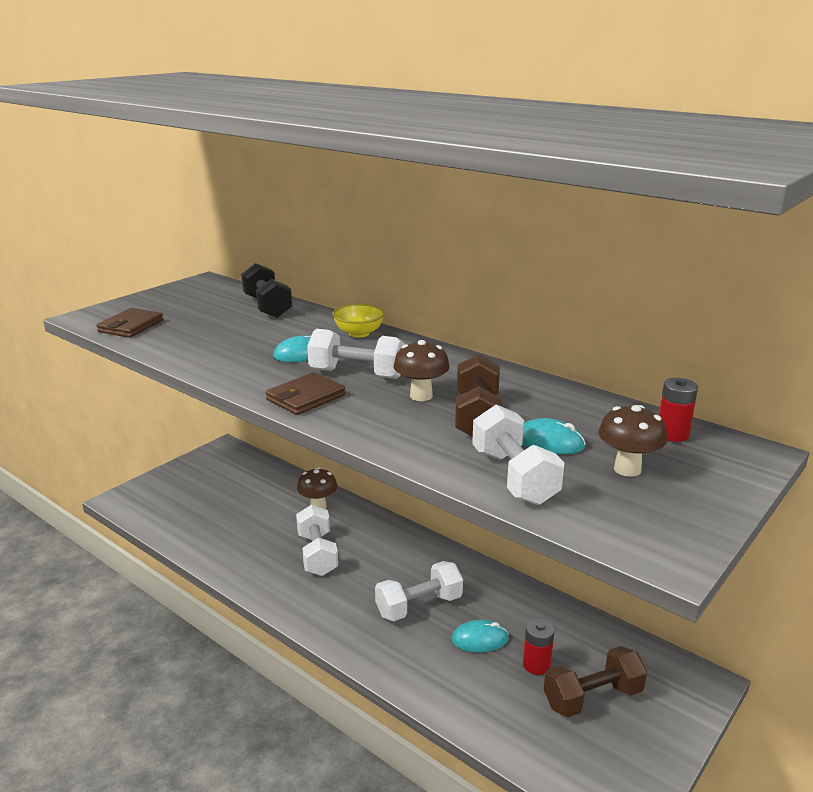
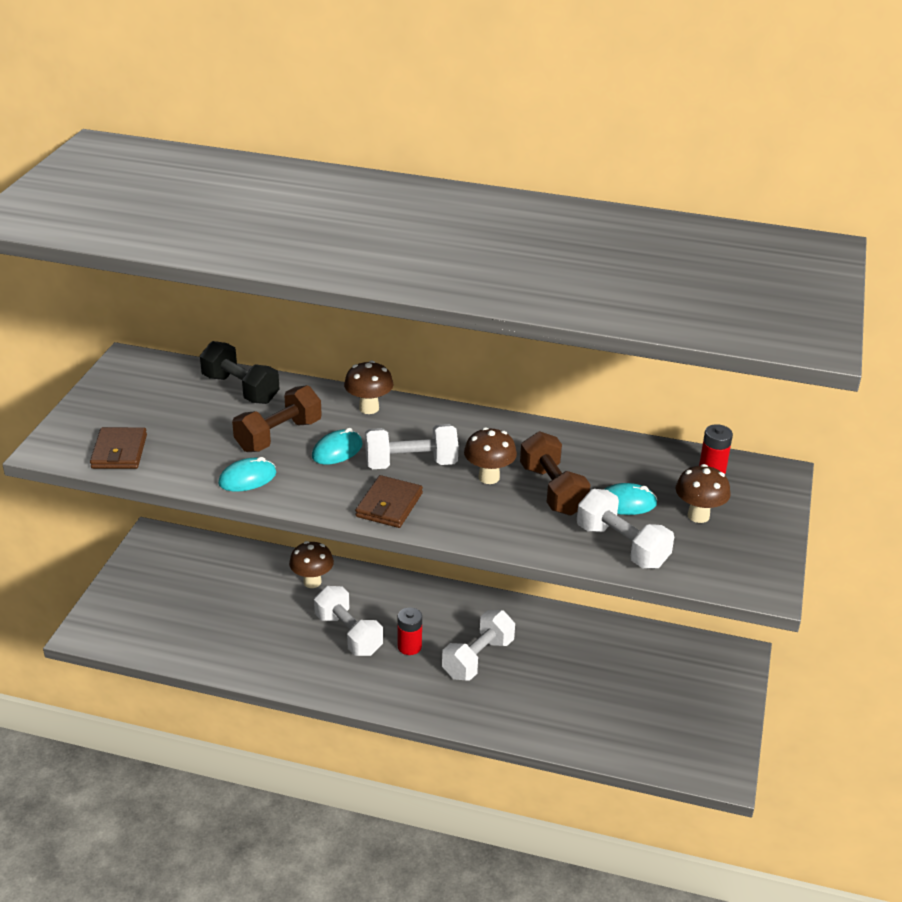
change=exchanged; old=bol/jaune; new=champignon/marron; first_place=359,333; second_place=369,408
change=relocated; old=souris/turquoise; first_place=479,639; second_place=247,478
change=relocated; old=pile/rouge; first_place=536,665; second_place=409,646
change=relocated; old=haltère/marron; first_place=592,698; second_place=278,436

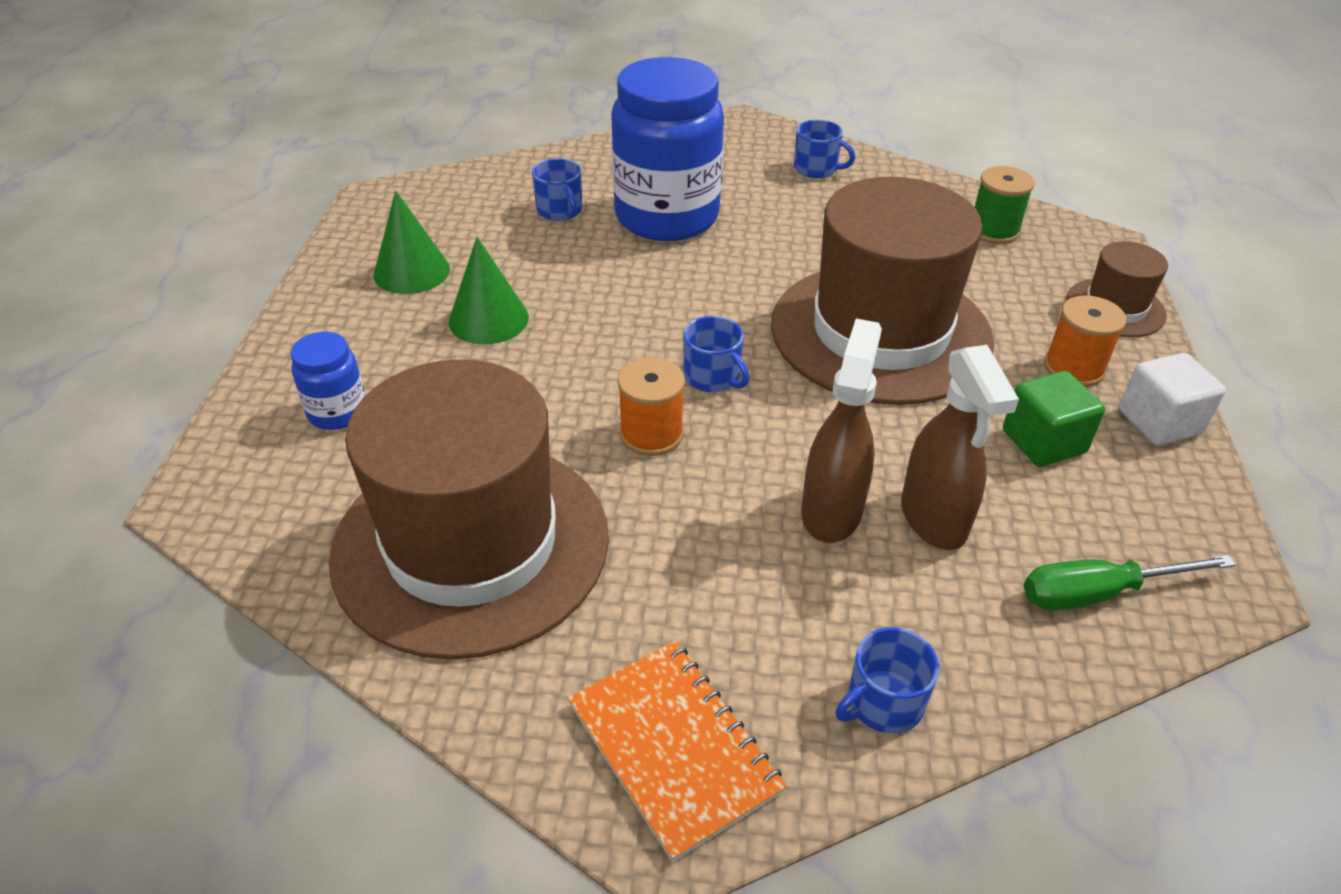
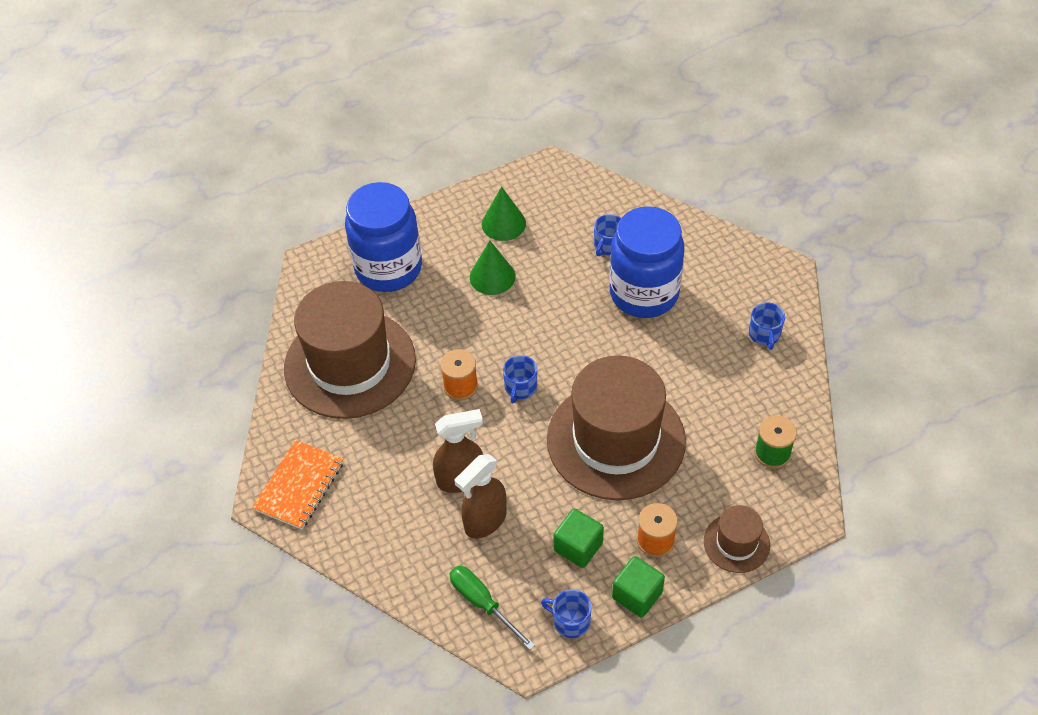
change=size; old=bocal/bleu; first_place=338,412; second_place=388,268; factor=2.21
change=relocated; old=tasse/bleu; first_place=883,703; second_place=570,621
change=colour; old=cube/blanc; new=cube/vert; first_place=1159,422; second_place=637,595

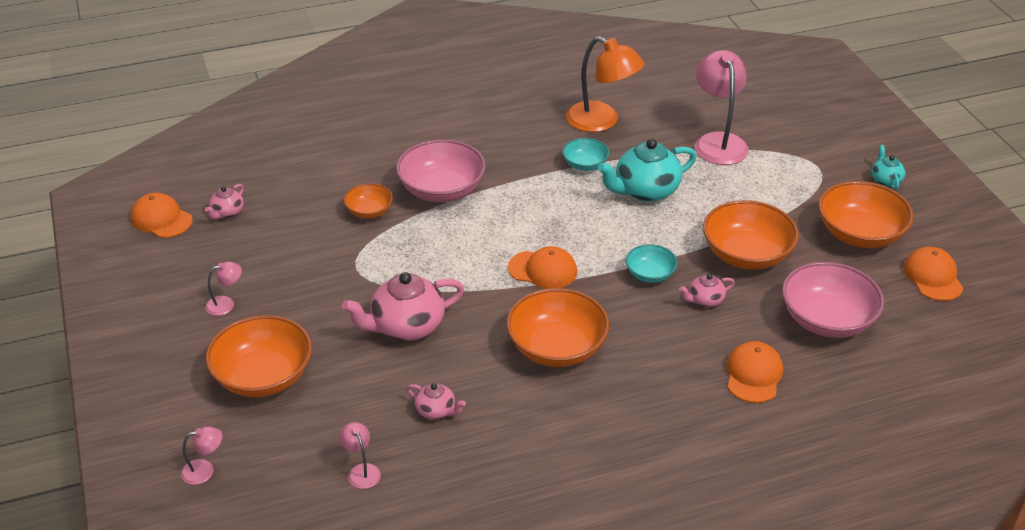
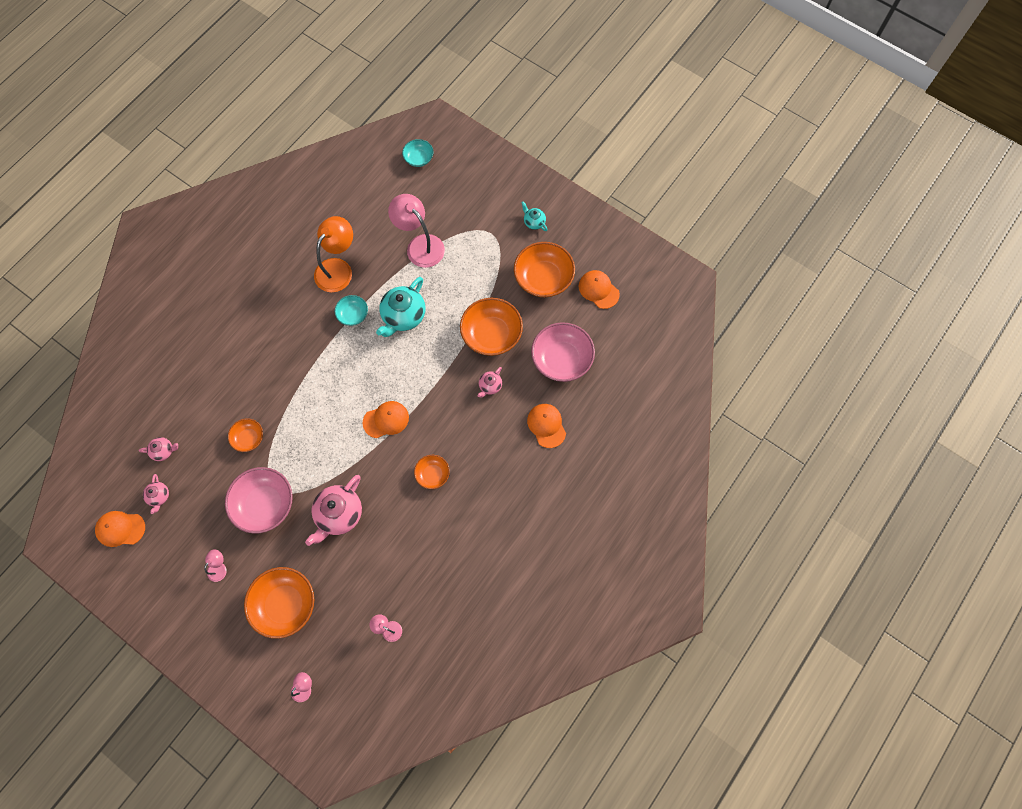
change=relocated; old=bol/rose; first_place=442,190; second_place=265,504
change=relocated; old=théière/rose; first_place=436,411; second_place=163,451
change=size; old=bol/orange; first_place=557,347; second_place=432,474; factor=0.54
change=spun; old=lampe/orange; first_place=601,121; second_place=338,268; degrees=-60
change=relocated; old=bol/turquoise; first_place=650,274; second_place=419,158

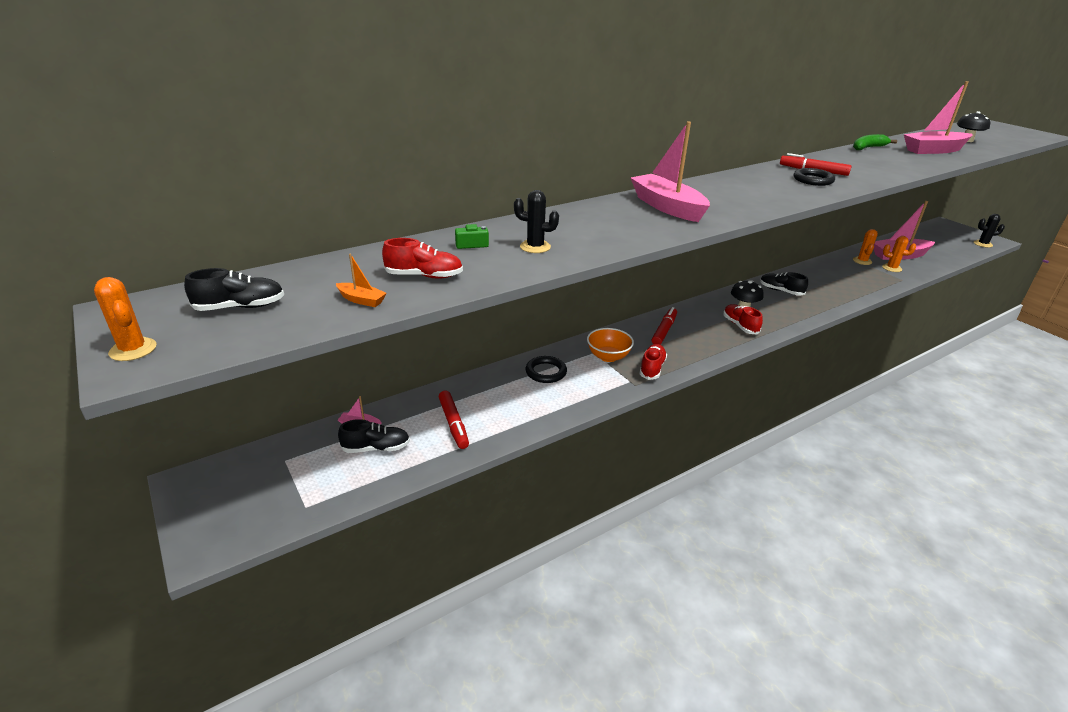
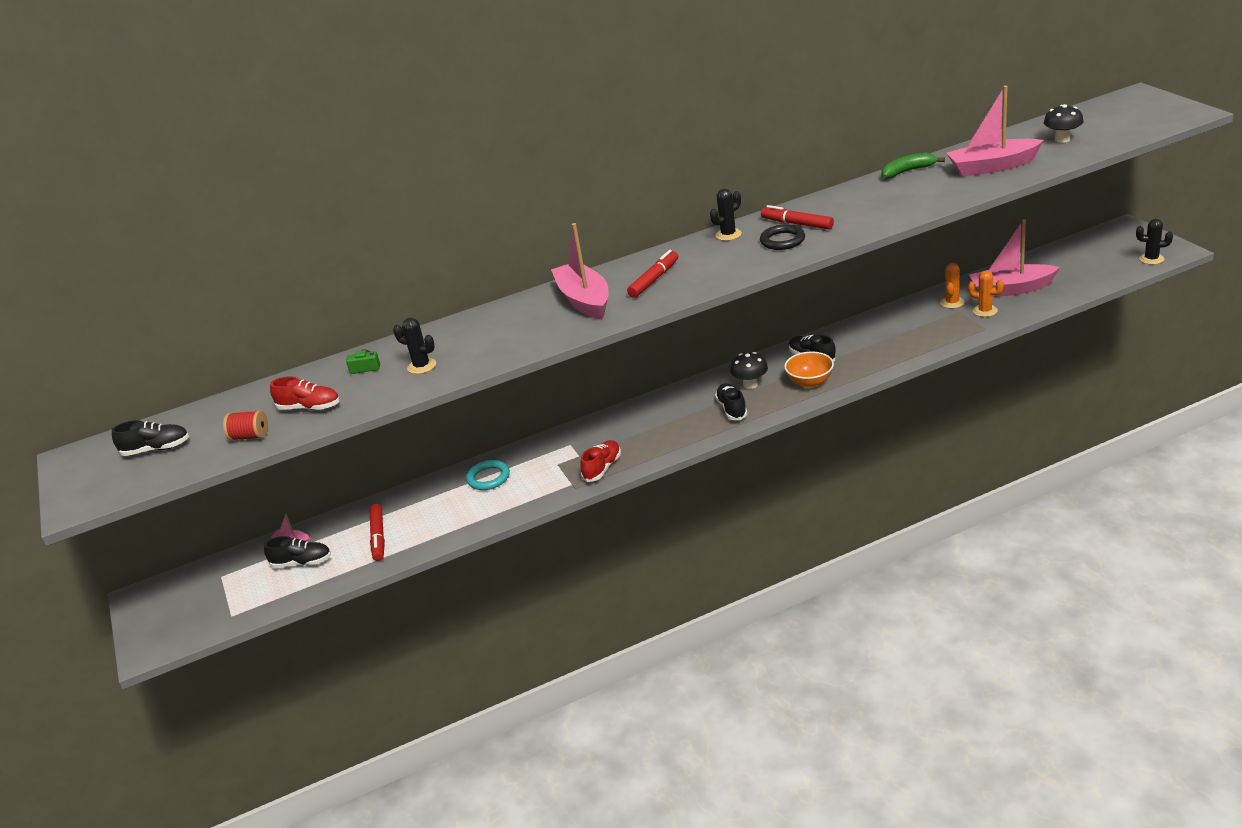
change=missing; old=cactus/orange; first_place=133,349
change=exchanged; old=bateau/orange; new=bobine/rouge; first_place=361,300; second_place=250,436
change=colour; old=anneau/noir; new=anneau/turquoise; first_place=546,372; second_place=488,478
change=relocated; old=bol/orange; first_place=608,356; second_place=810,382
change=relocated; old=feutre/rouge; first_place=664,330; second_place=654,280
change=colour; old=chaussure/rouge; new=chaussure/noir; first_place=740,326; second_place=731,409
change=appeared; new=cactus/noir; second_place=728,235

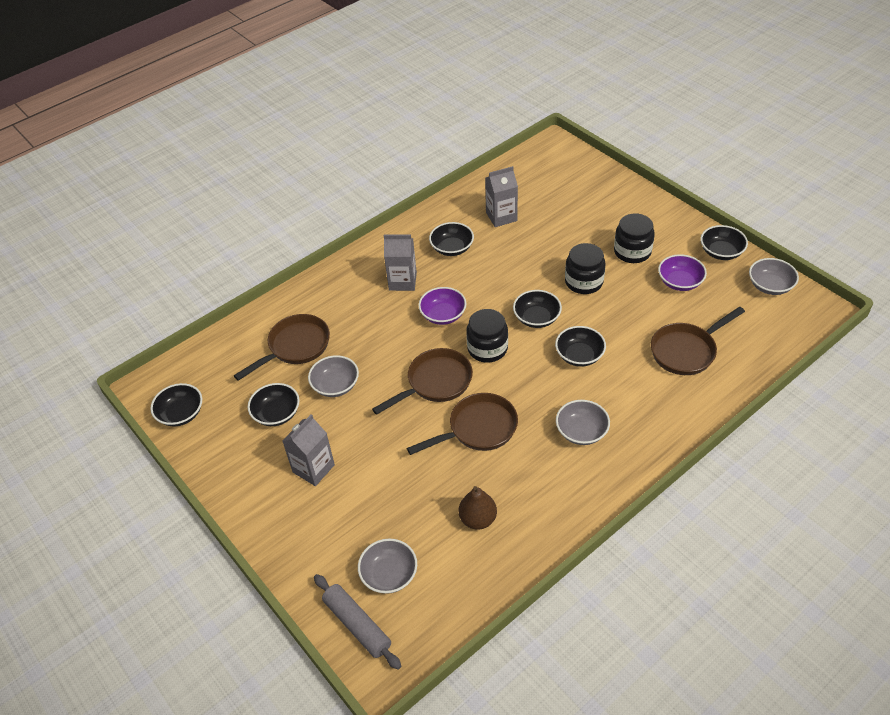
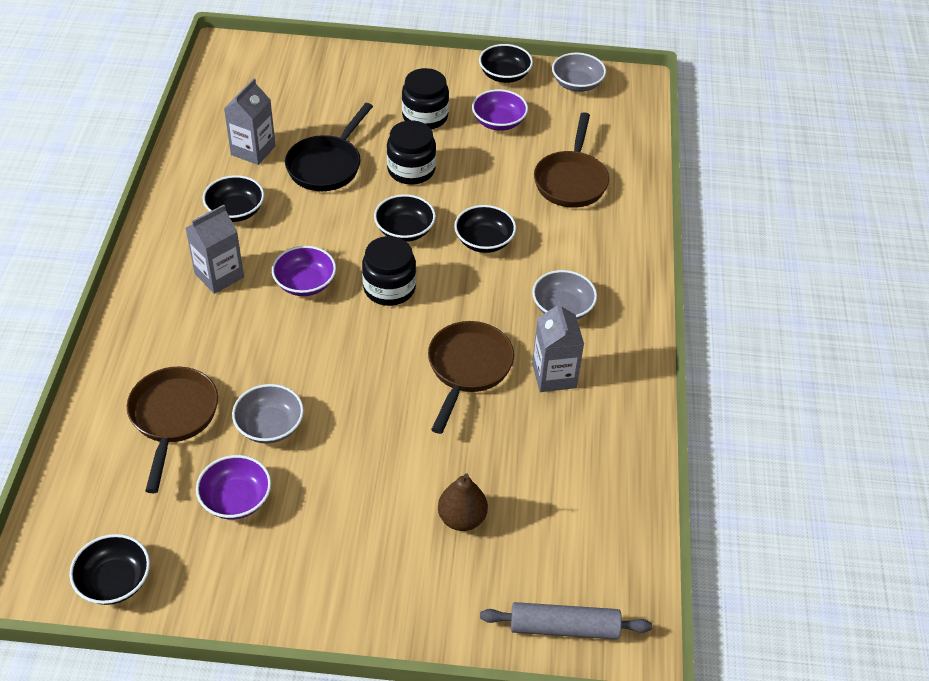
change=colour; old=bol/noir; new=bol/violet; first_place=276,414; second_place=236,499
change=relocated; old=brique de lait/gris; first_place=313,468; second_place=554,375
change=missing; old=bol/gris; first_place=389,574
change=missing; old=poêle/marron; first_place=435,383
change=relocated; old=poire/marron; first_place=478,519; second_place=462,518
change=appeared; new=poêle/noir; second_place=327,165

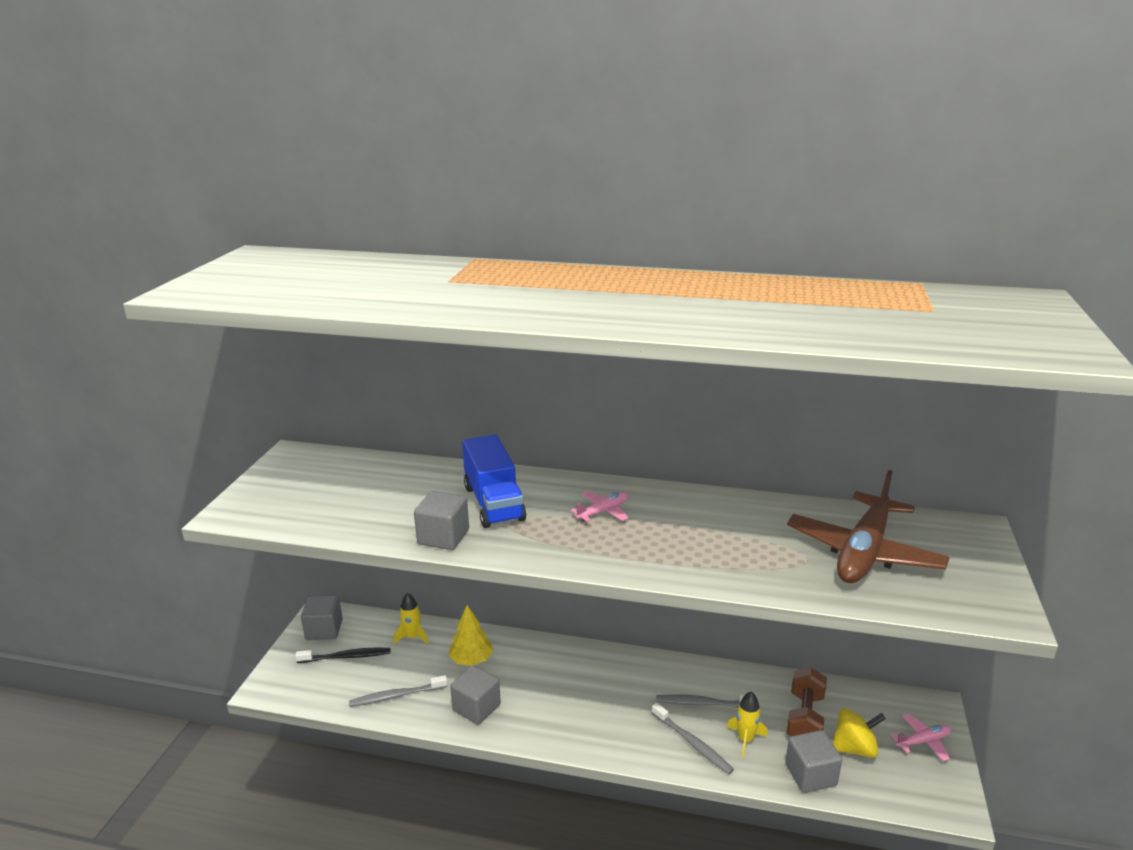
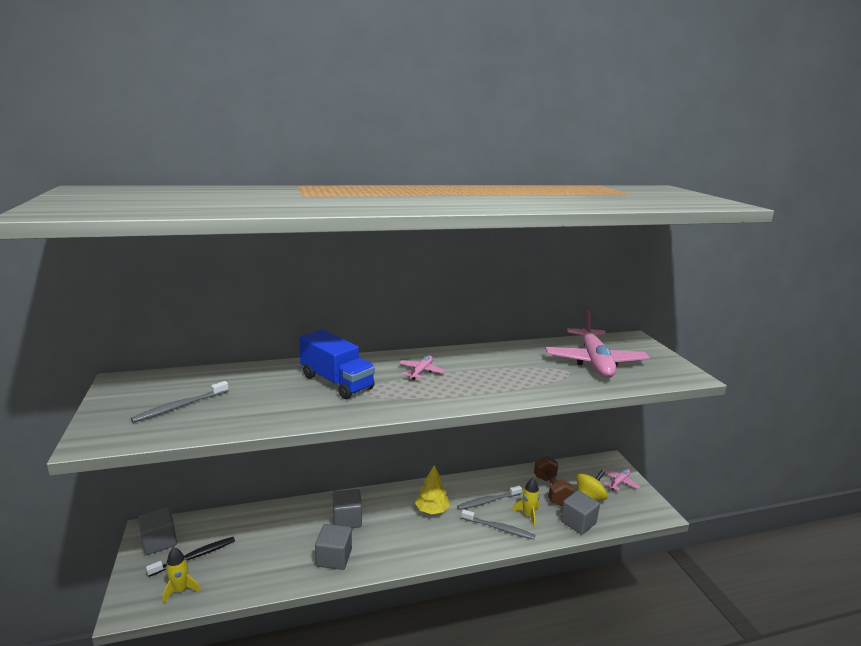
change=relocated; old=brosse à dents/gris; first_place=396,696; second_place=180,406
change=relocated; old=fusée/jaune; first_place=412,637; second_place=180,590
change=relocated; old=cube/gris; first_place=443,537; second_place=347,520
change=relocated; old=arbre/jaune; first_place=471,660; second_place=432,510
change=colour; old=avion/marron; new=avion/rose; first_place=863,552; second_place=594,362

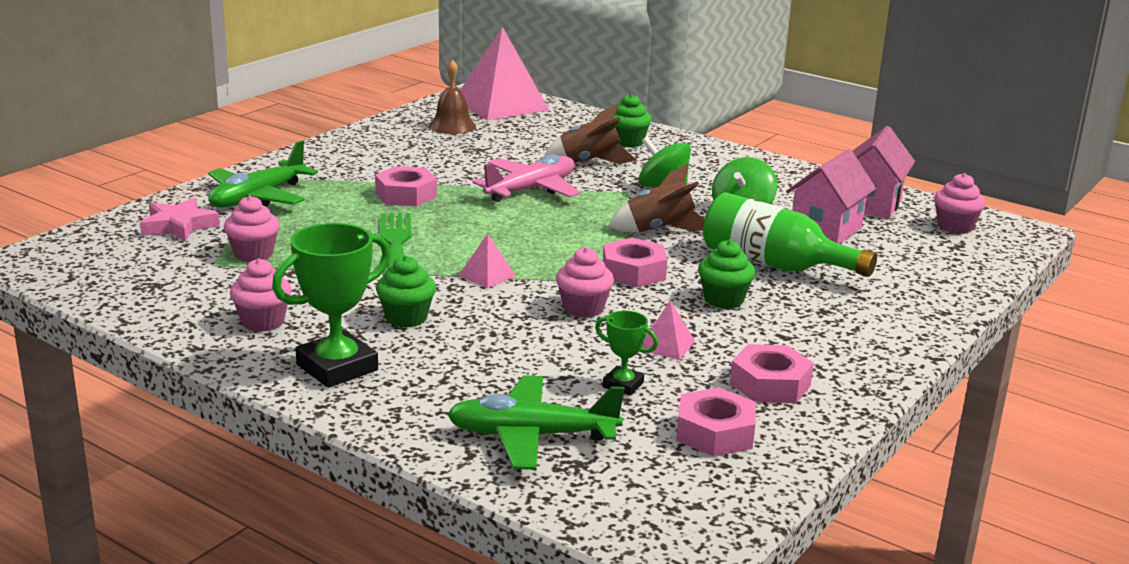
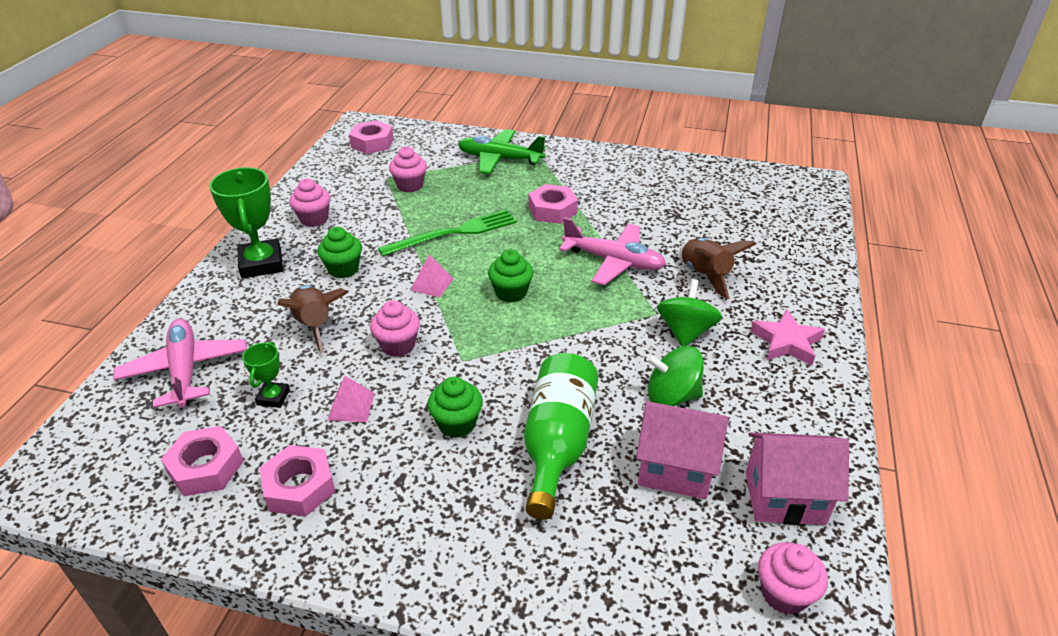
change=relocated; old=étoile/rose; first_place=178,226; second_place=786,342
change=spun; old=trophée/vert; first_place=337,367; second_place=261,263; degrees=45
change=missing; old=cloche/marron; first_place=452,126
change=colour; old=avion/vert; new=avion/rose; first_place=531,436; second_place=185,370
change=missing; old=pyramide/rose; first_place=501,105
change=relocated; old=écrou/rose; first_place=633,272; second_place=372,143
change=relocated; old=fusée/marron; first_place=659,230; second_place=315,325
change=relocated; old=muffin/vert; first_place=628,142; second_place=511,293

